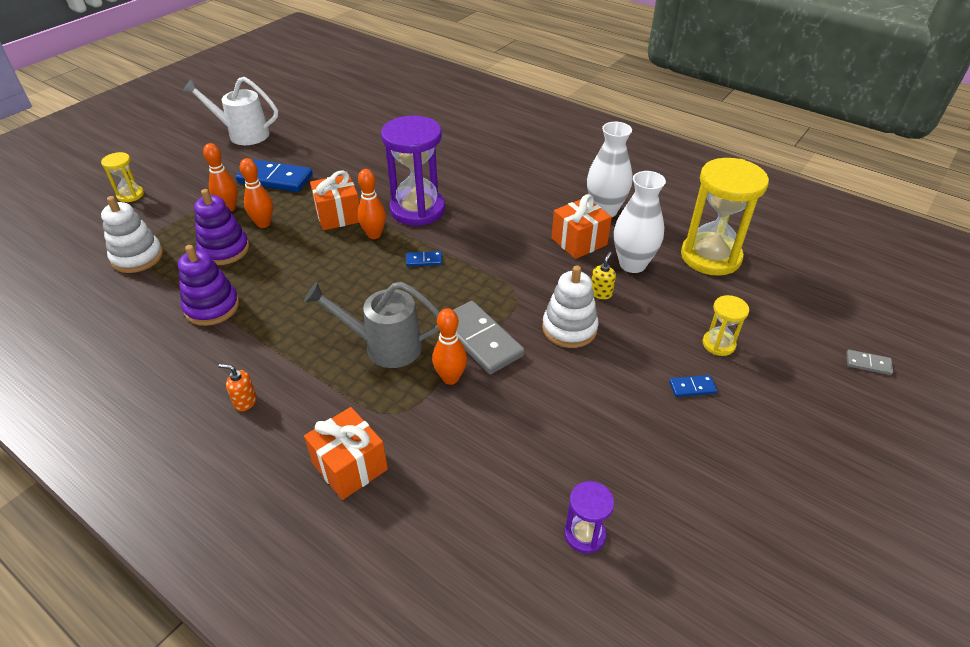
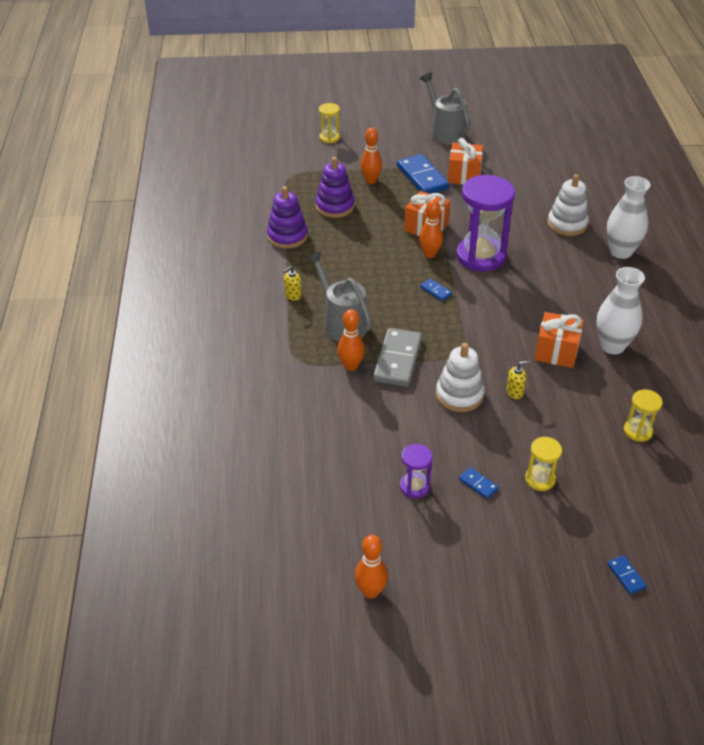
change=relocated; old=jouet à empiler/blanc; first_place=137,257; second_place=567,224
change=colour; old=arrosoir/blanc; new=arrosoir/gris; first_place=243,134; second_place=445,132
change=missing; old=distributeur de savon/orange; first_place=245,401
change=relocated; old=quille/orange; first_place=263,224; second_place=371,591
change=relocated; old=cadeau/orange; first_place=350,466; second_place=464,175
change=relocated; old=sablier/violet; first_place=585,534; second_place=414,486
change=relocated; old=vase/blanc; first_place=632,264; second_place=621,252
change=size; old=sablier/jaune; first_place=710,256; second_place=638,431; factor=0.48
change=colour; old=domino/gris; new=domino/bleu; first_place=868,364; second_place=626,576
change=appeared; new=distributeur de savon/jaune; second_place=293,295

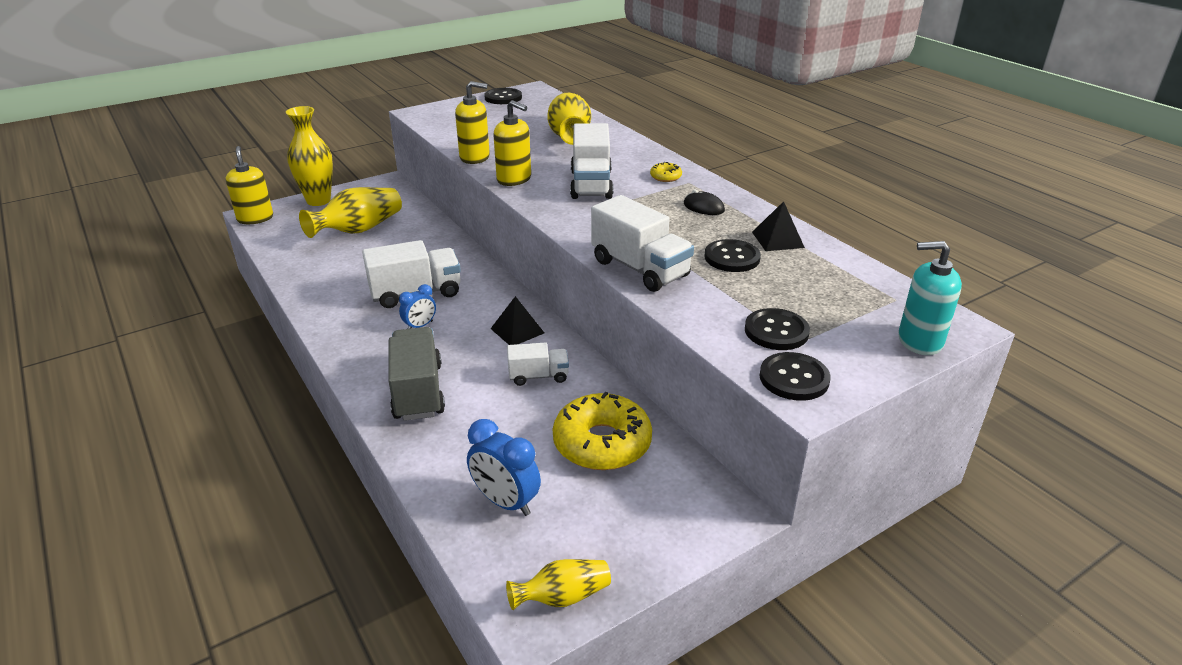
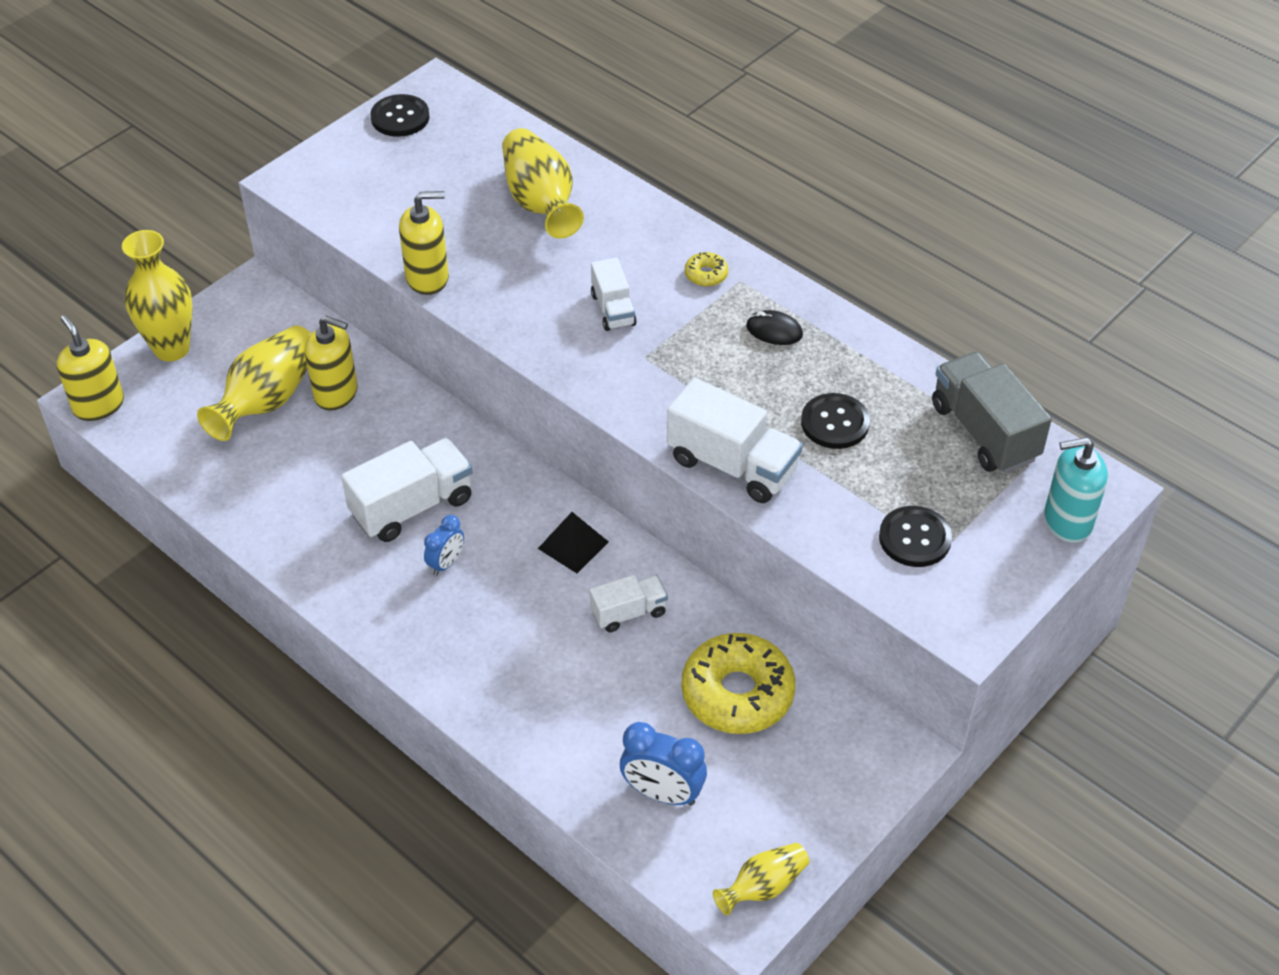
change=relocated; old=camion/gris; first_place=418,392; second_place=984,432
change=relocated; old=distributeur de savon/jaune; first_place=514,179; second_place=336,393
change=size; old=camion/blanc; first_place=591,184; second_place=613,309; factor=0.58
change=missing; old=pyramide/noir; first_place=777,239
change=missing; old=bouton/noir; first_place=794,378

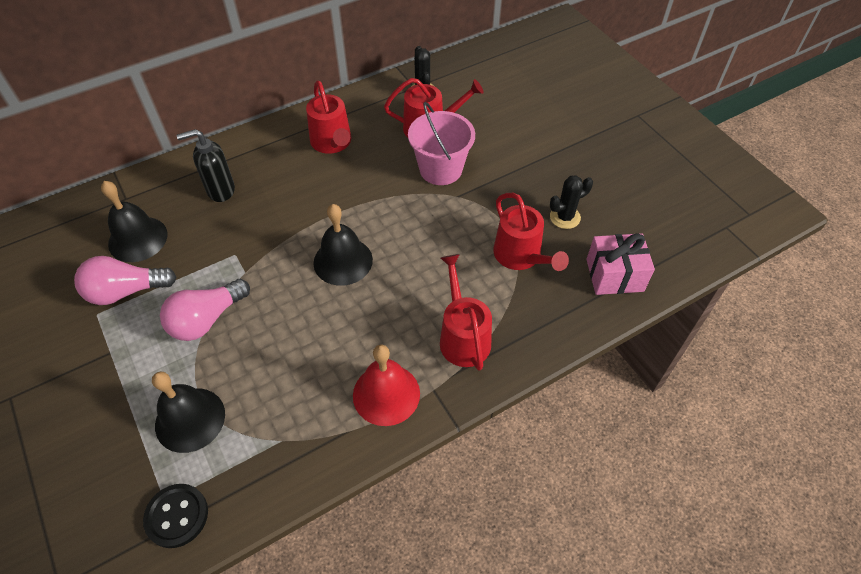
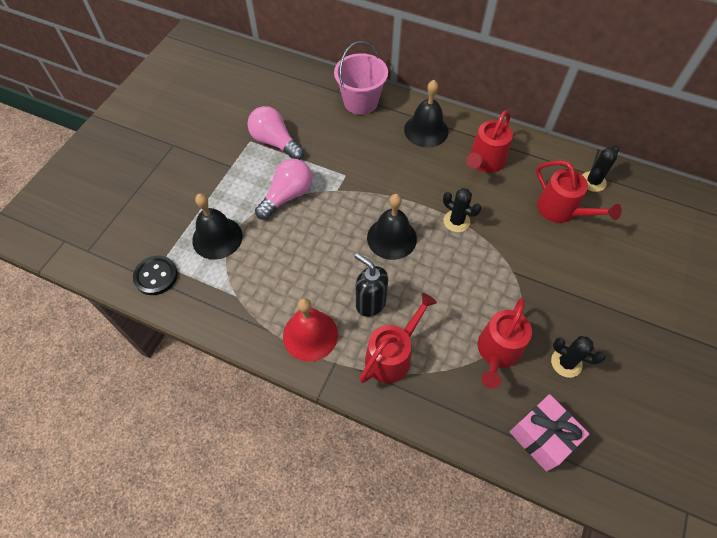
change=relocated; old=cloche/noir; first_place=138,239; second_place=426,130
change=spun; old=ampoule/rose; first_place=206,320; second_place=287,196; degrees=120
change=relocated; old=distributeur de savon/noir; first_place=220,190; second_place=370,303
change=relocated; old=seau/rose; first_place=441,169; second_place=360,102
change=appeared; new=cactus/noir; second_place=456,221

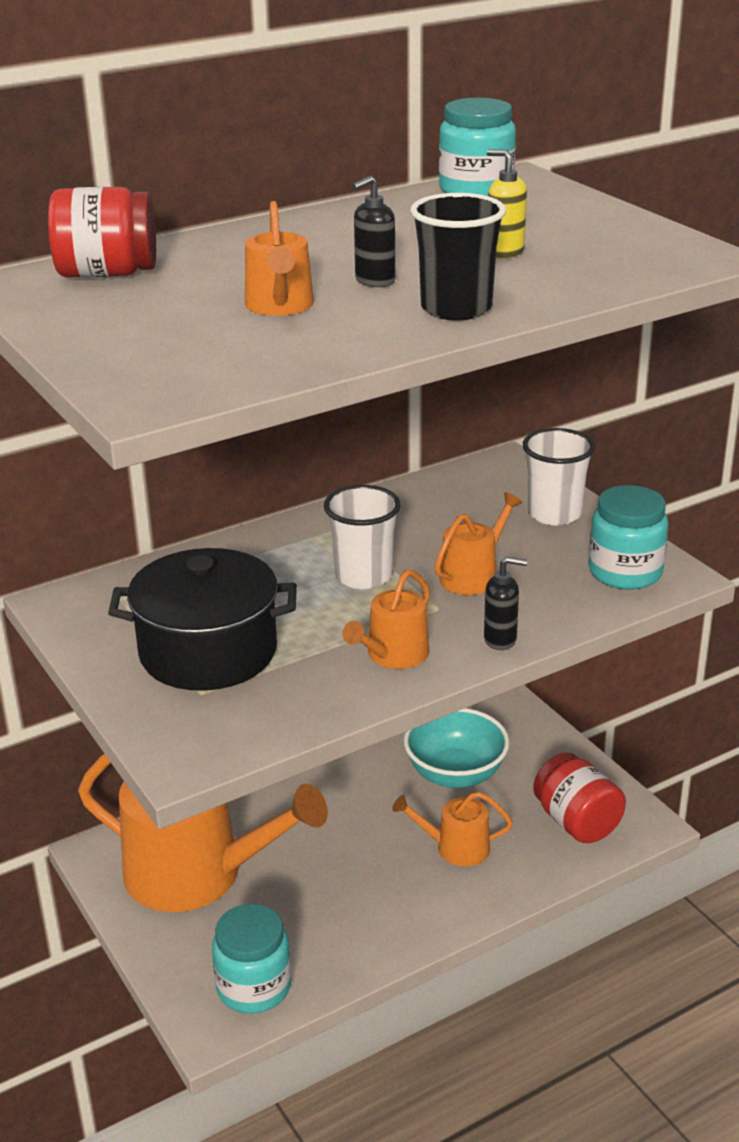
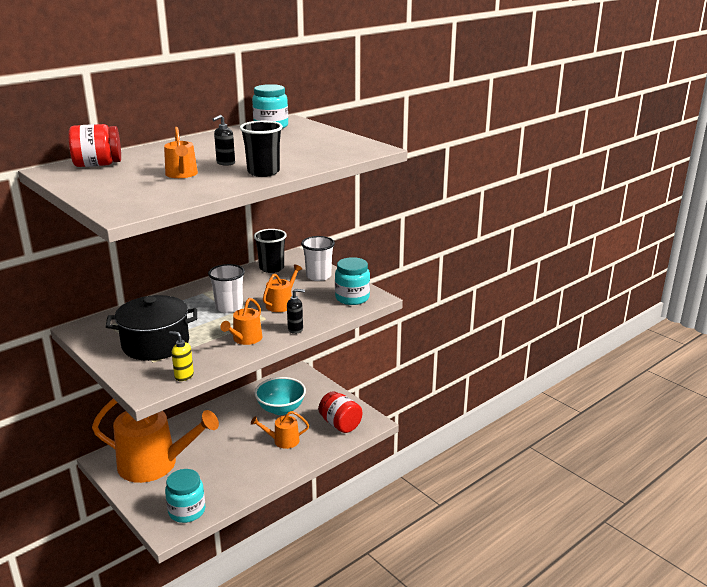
change=relocated; old=distributeur de savon/jaune; first_place=504,252; second_place=184,376
change=appeared; new=gobelet/noir; second_place=271,268

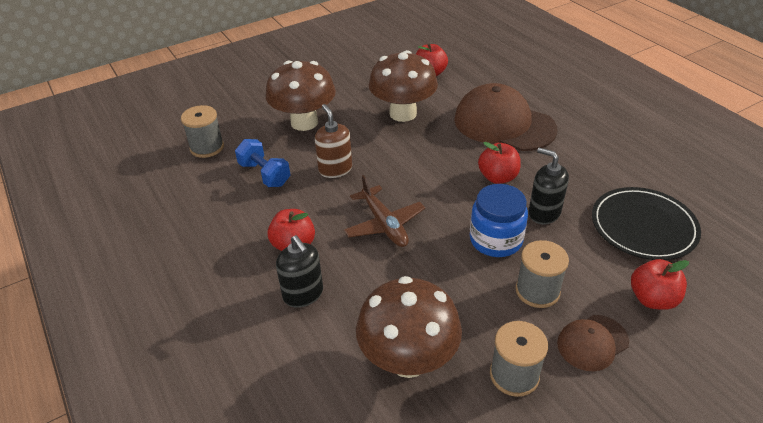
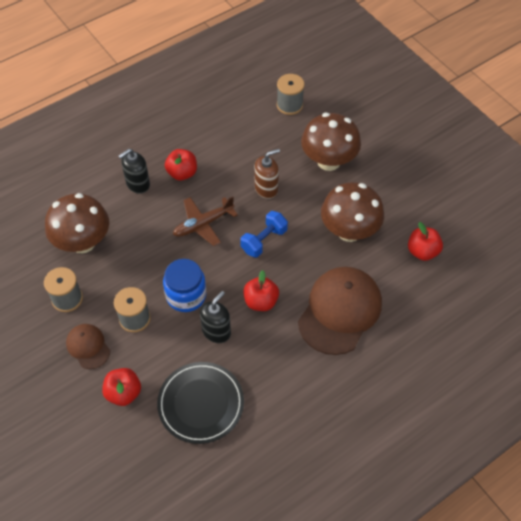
change=relocated; old=haltère/bleu; first_place=264,174; second_place=264,241

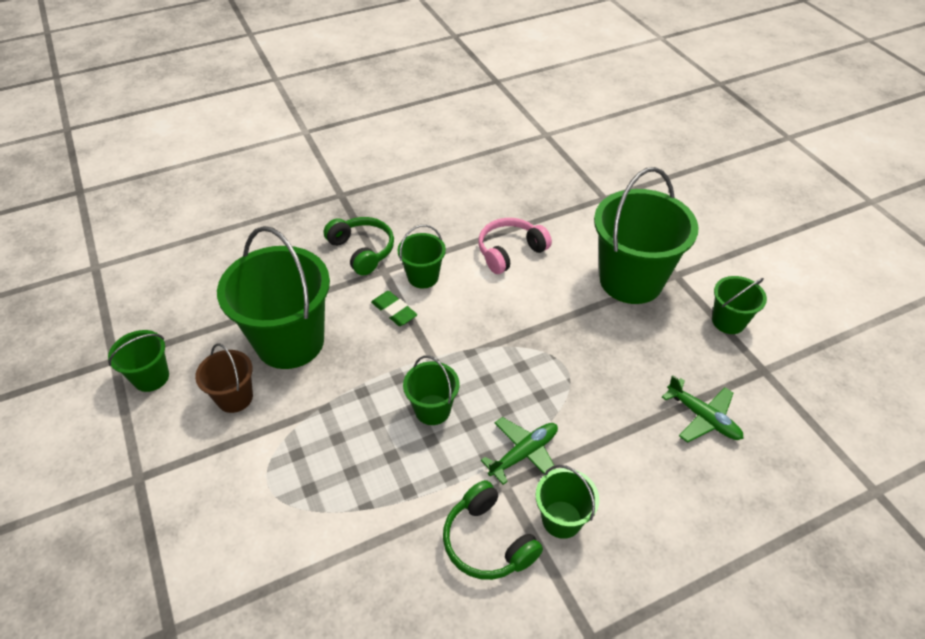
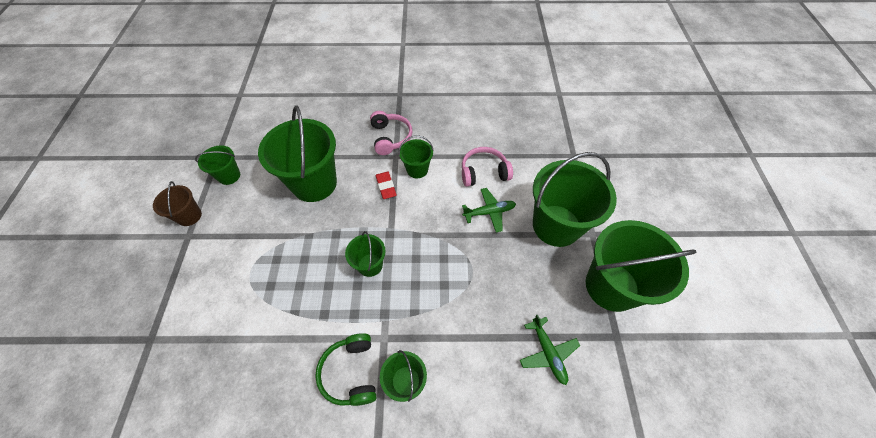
change=relocated; old=seau/marron; first_place=235,397; second_place=189,216
change=colour; old=casque audio/vert; new=casque audio/rose; first_place=362,251; second_place=390,137
change=colour; old=gomme/vert; new=gomme/rouge; first_place=394,311; second_place=386,186
change=relocated; old=avion/vert; first_place=524,453; second_place=489,212
change=size; old=seau/vert; first_place=728,321; second_place=611,286; factor=2.03

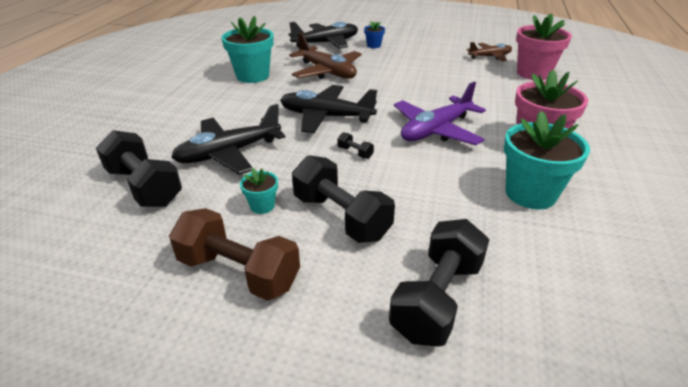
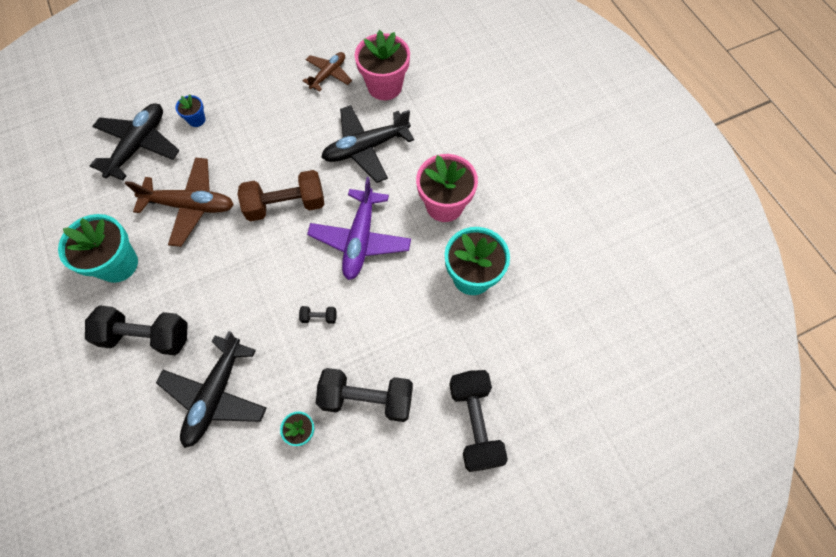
change=relocated; old=haltère/noir; first_place=144,187; second_place=146,336
change=relocated; old=haltère/marron; first_place=238,272; second_place=286,205
change=relocated; old=avion/noir; first_place=326,117; second_place=366,148

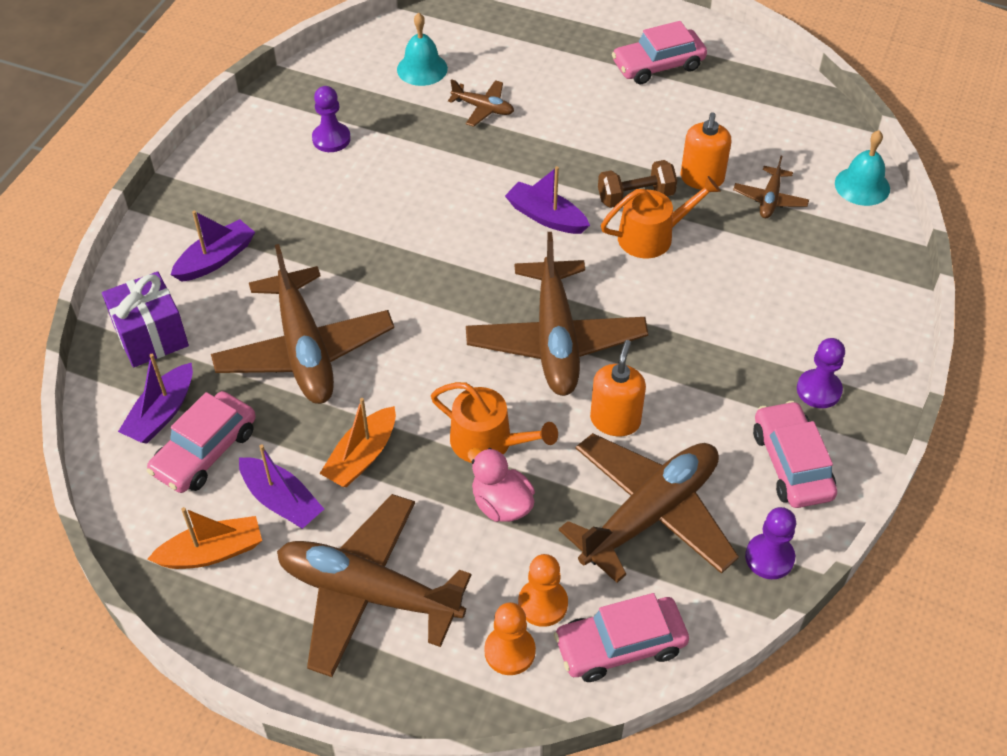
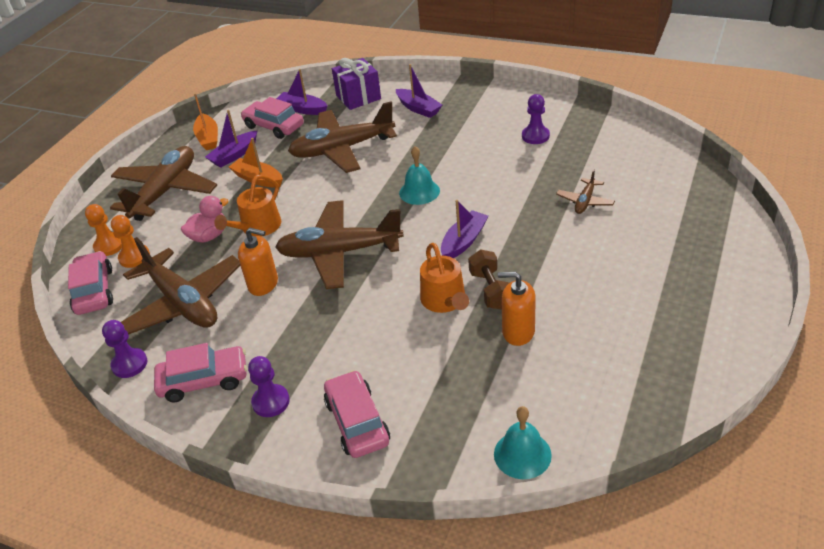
change=relocated; old=cloche/turquoise; first_place=422,69; second_place=419,191
change=relocated; old=voiture/rose; first_place=658,65; second_place=357,422
change=missing; old=avion/marron; first_place=770,199

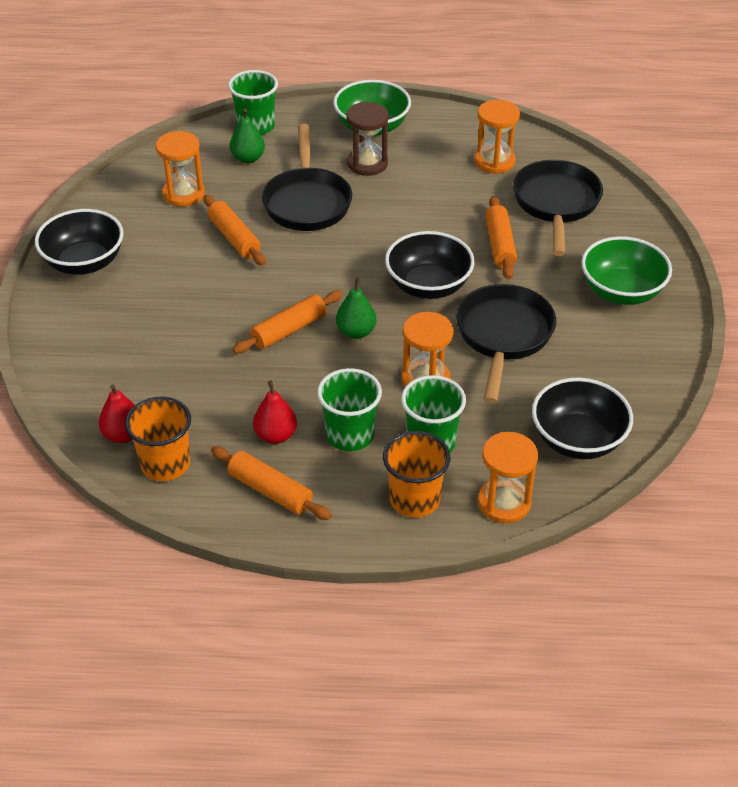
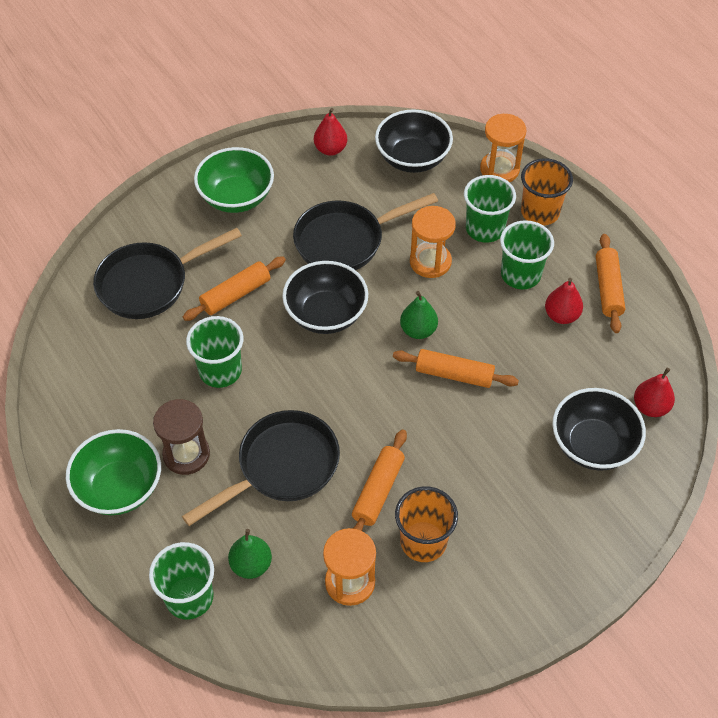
change=relocated; old=bol/noir; first_place=84,262; second_place=592,445
change=relocated; old=gobelet/orange; first_place=165,464; second_place=423,541
change=missing; old=sablier/orange; first_place=494,161
change=appeared; new=gobelet/vert; second_place=220,371
change=appeared; new=poire/rouge; second_place=330,149

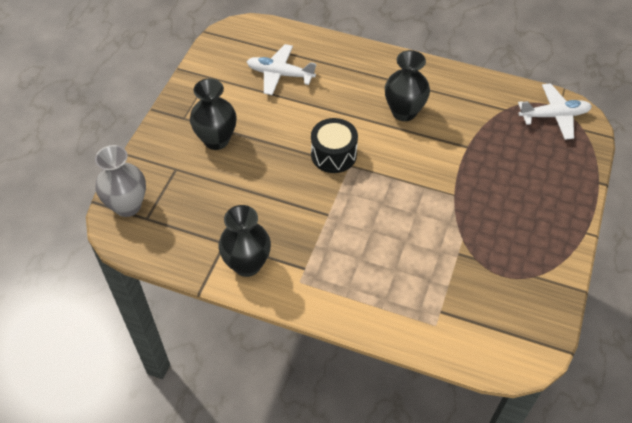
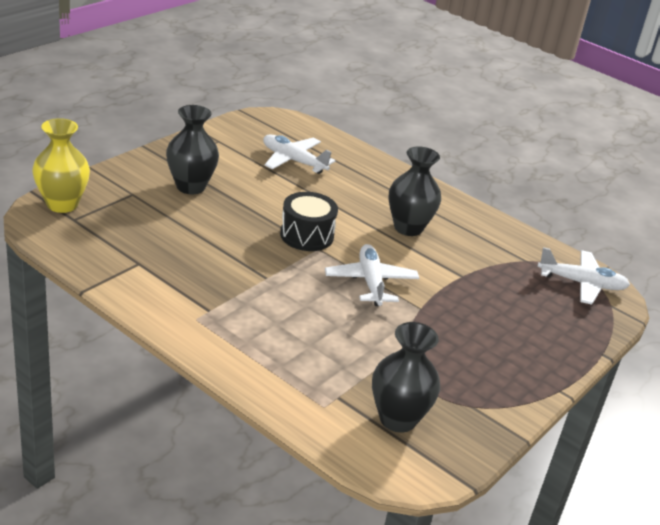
change=colour; old=vase/gris; new=vase/jaune; first_place=127,206; second_place=62,204
change=relocated; old=vase/noir; first_place=247,264; second_place=397,419
change=appeared; new=avion/blanc; second_place=370,282

